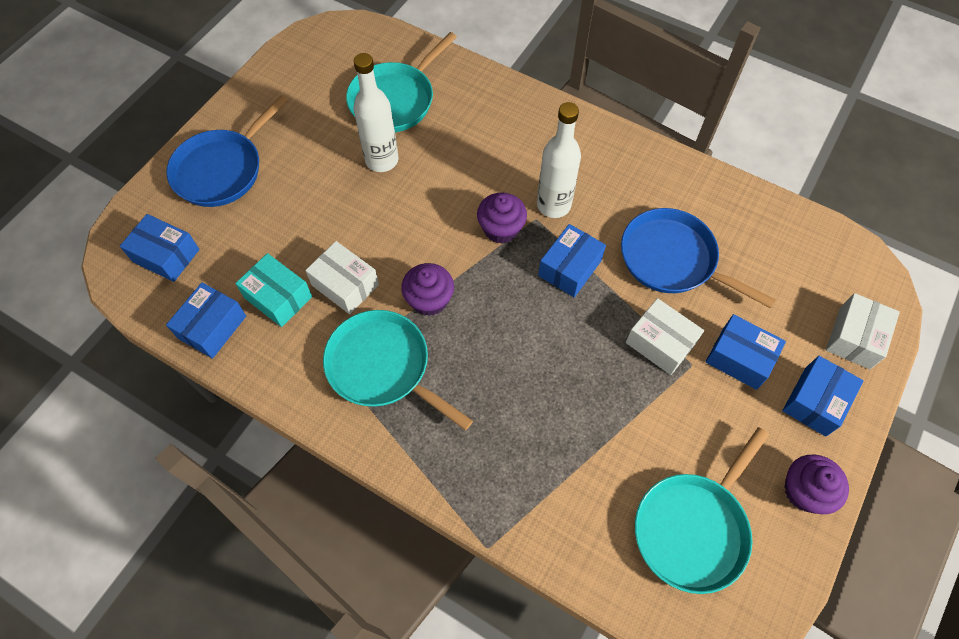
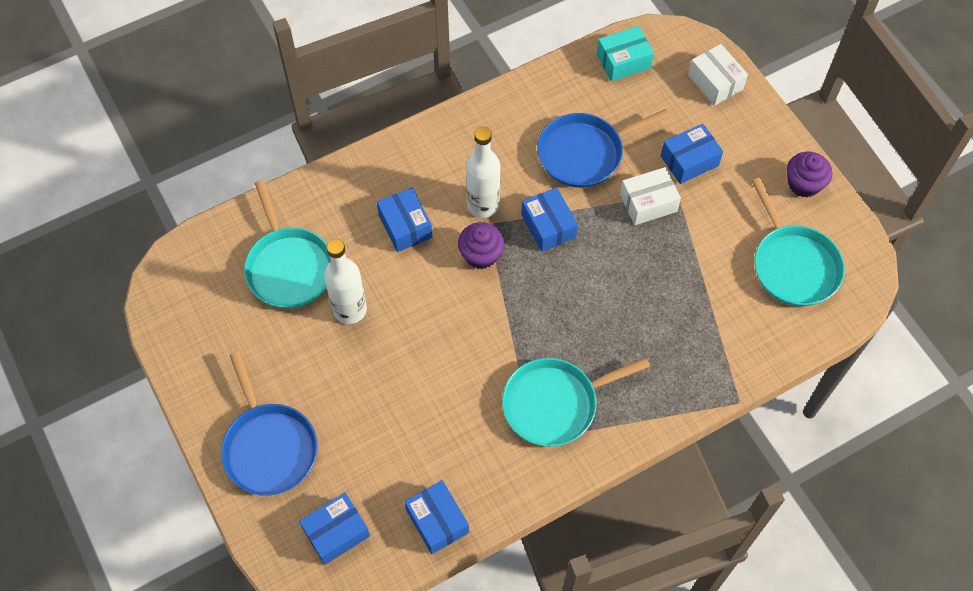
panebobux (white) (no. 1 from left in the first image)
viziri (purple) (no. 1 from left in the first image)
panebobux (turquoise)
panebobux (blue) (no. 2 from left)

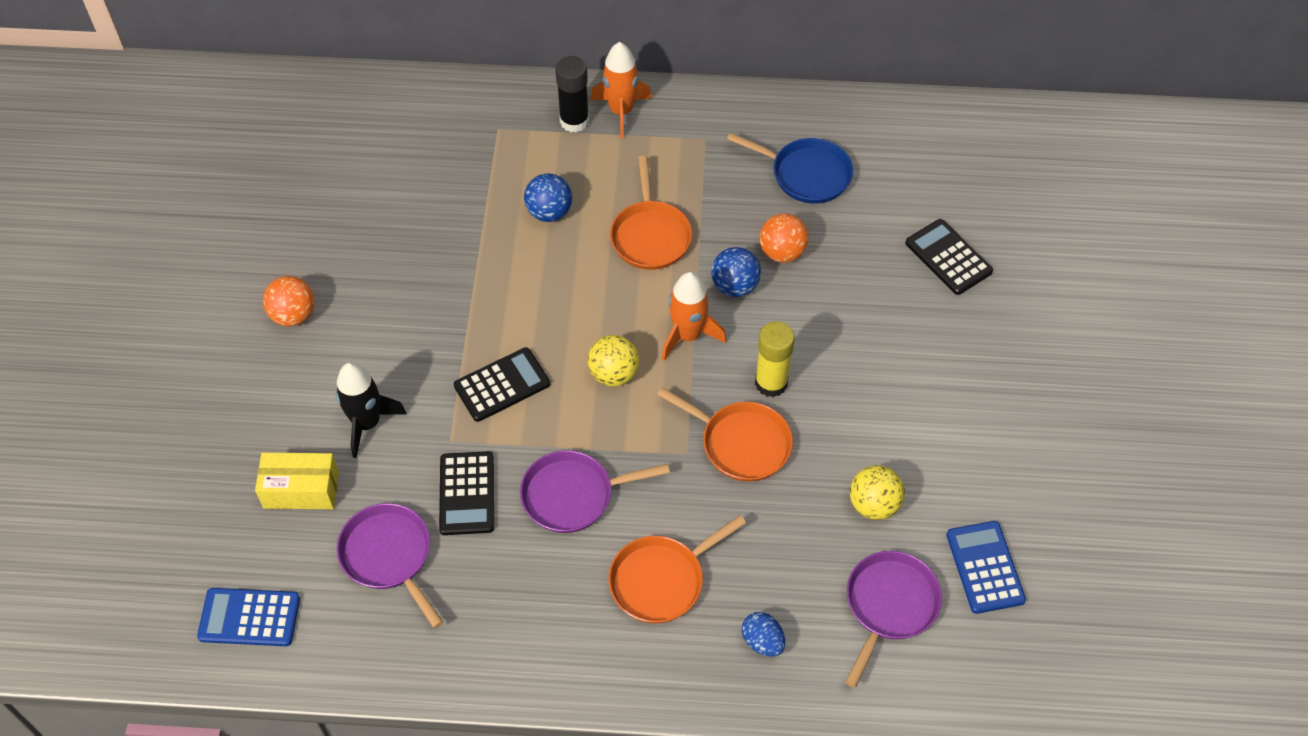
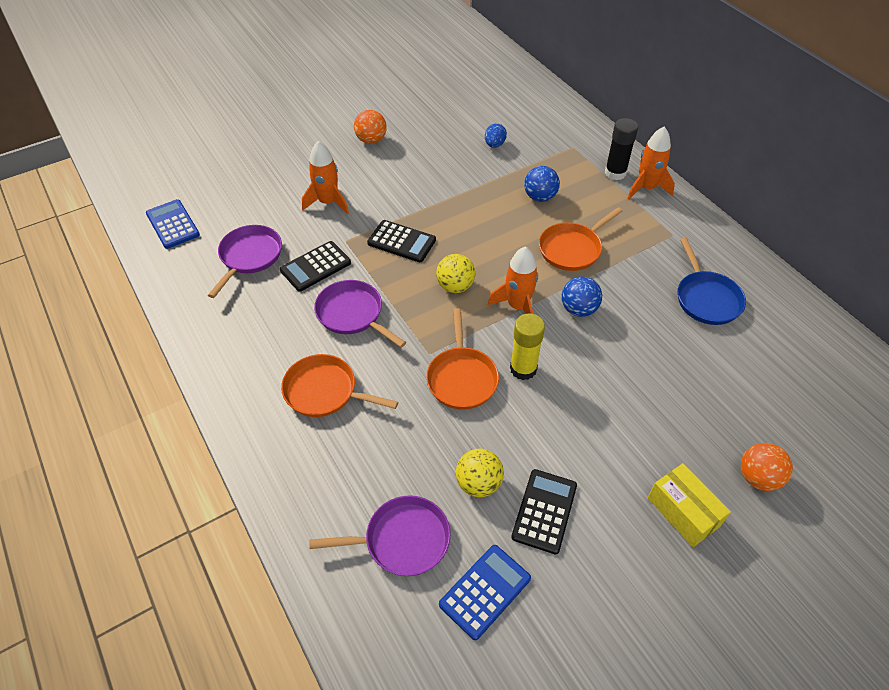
panebobux (yellow)
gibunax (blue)
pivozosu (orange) (no. 2 from left)
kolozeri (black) (no. 3 from left)
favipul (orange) (no. 1 from left)

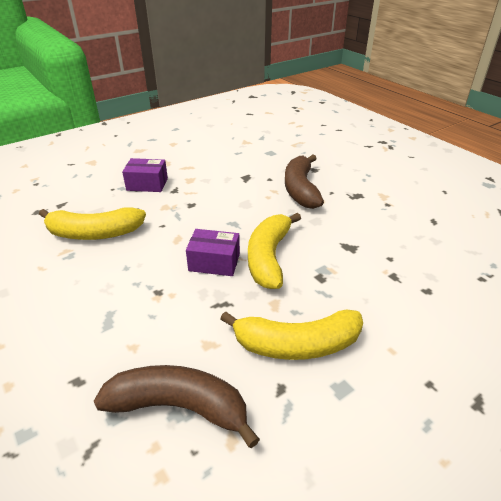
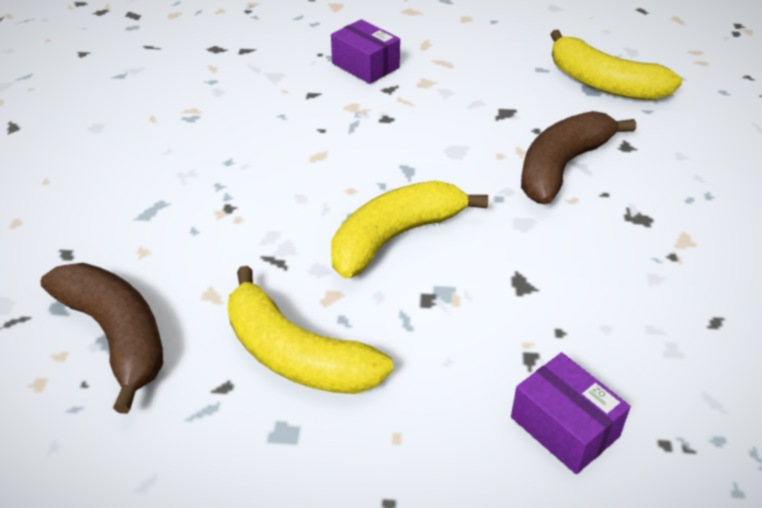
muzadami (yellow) (no. 3 from left)
panebobux (purple) (no. 2 from left)

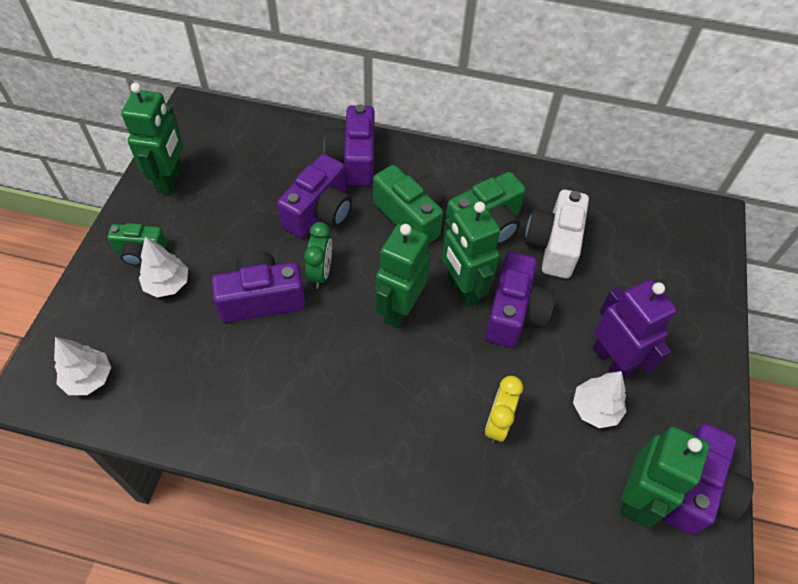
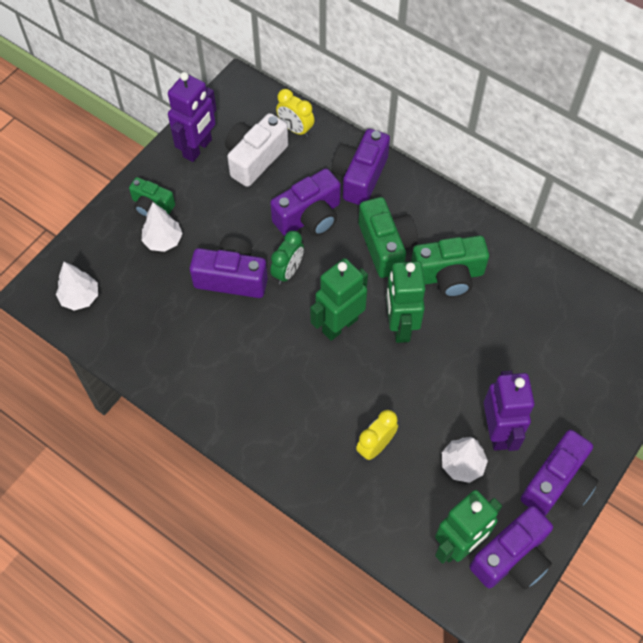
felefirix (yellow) (no. 1 from left)
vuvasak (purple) (no. 5 from left)
vuvasak (white)
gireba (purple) (no. 1 from left)

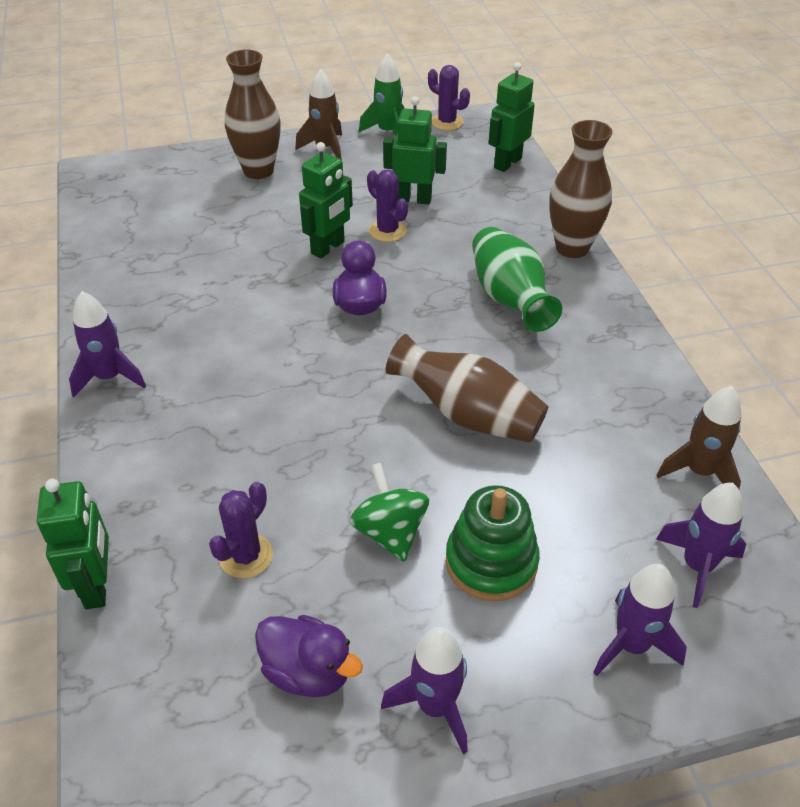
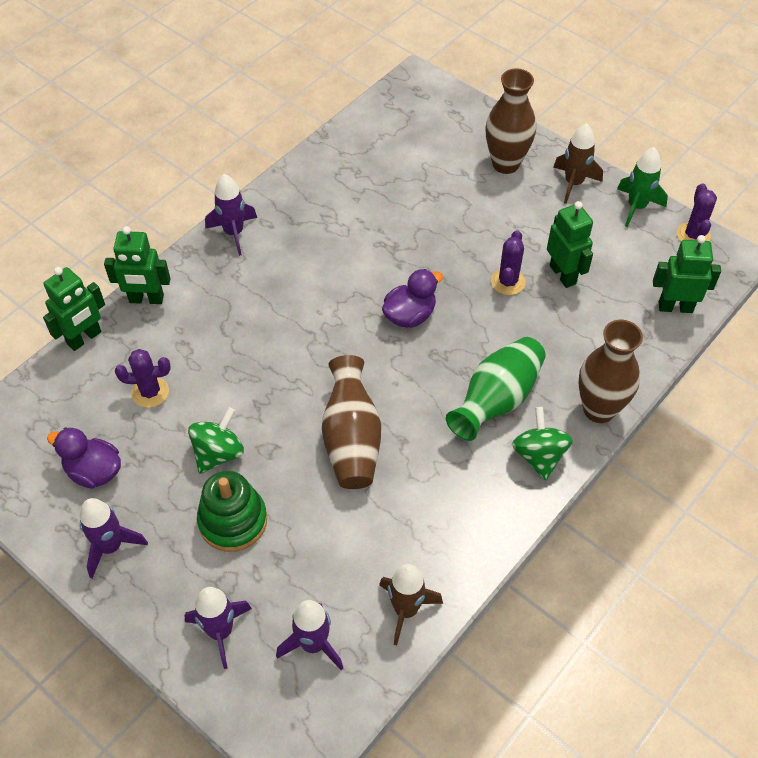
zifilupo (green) (no. 2 from left)
gireba (green) (no. 2 from left)
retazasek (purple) (no. 1 from left)

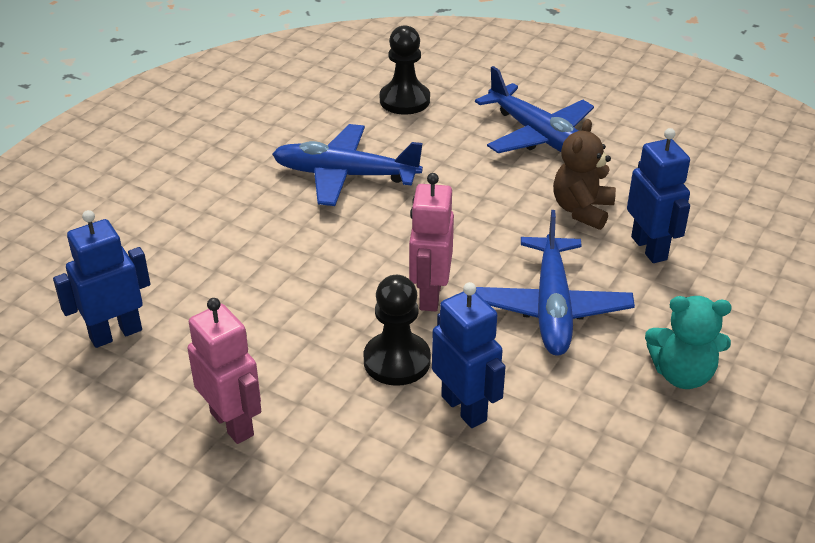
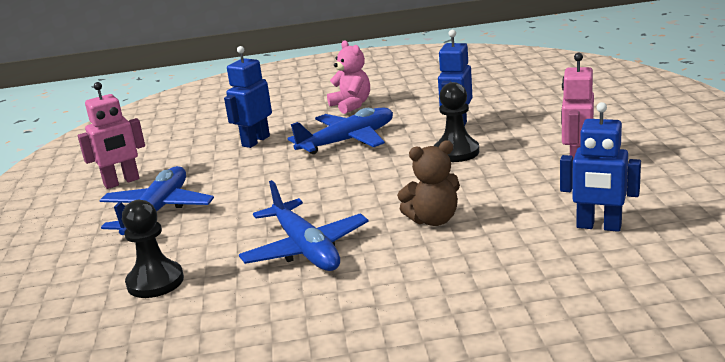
gireba (pink) (no. 1 from left)
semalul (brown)
semalul (pink)

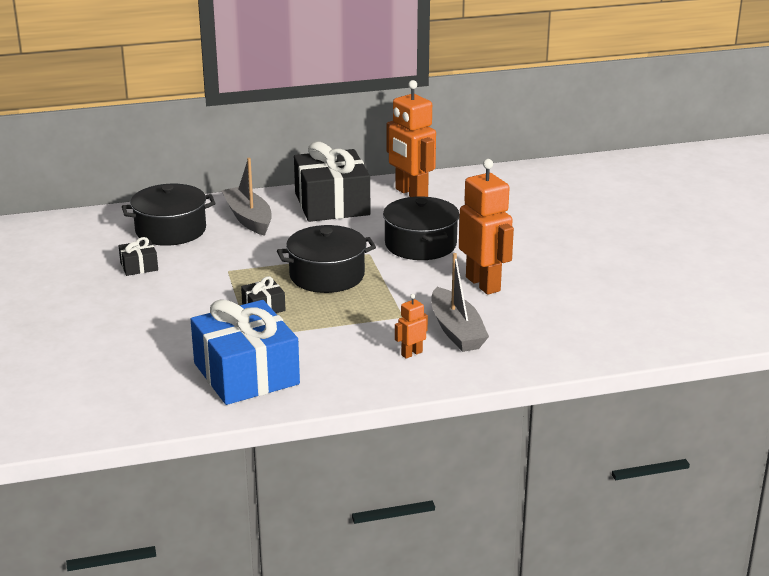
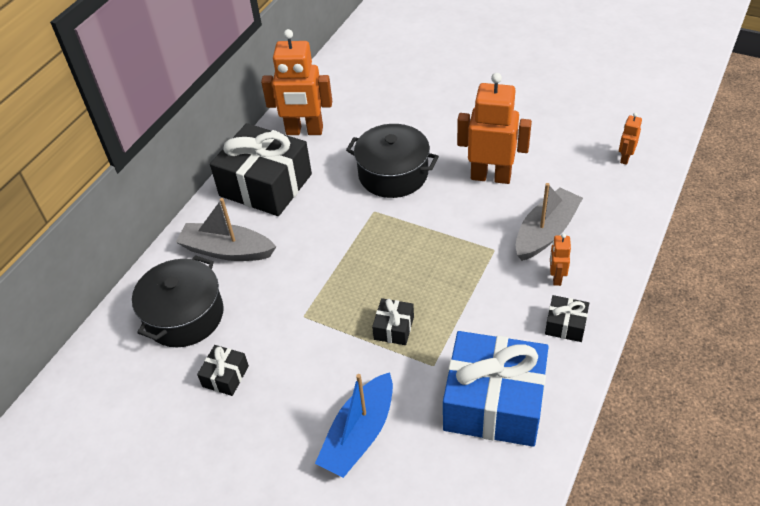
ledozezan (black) (no. 2 from left in the first image)
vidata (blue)
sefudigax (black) (no. 4 from left)
gireba (orange) (no. 4 from left)
vidata (grey) (no. 2 from left)

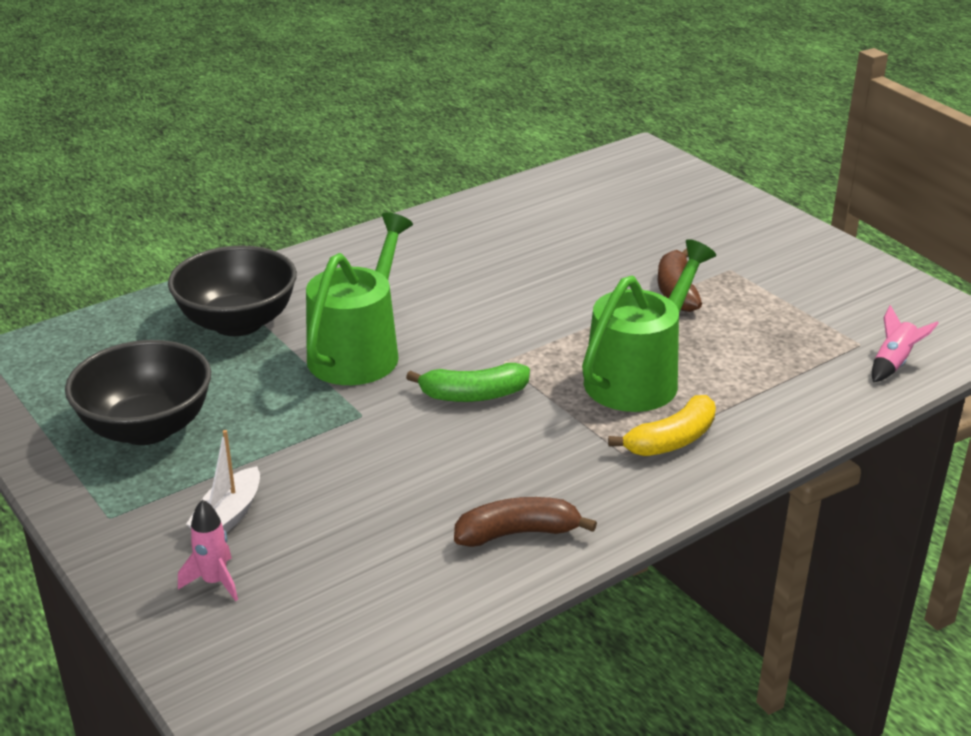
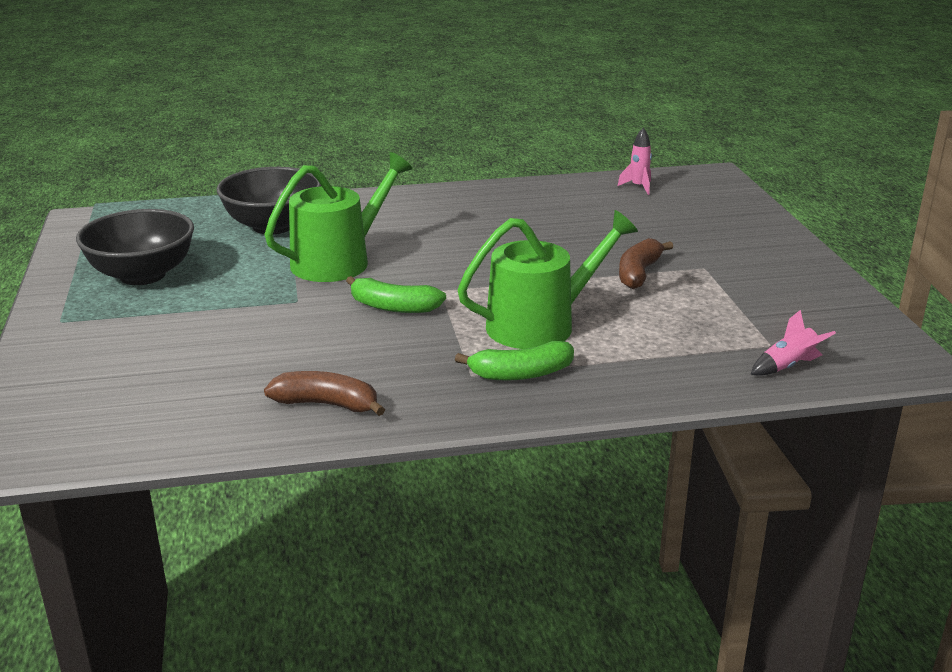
vidata (white)
favipul (pink) (no. 1 from left)
muzadami (green) (no. 2 from left)

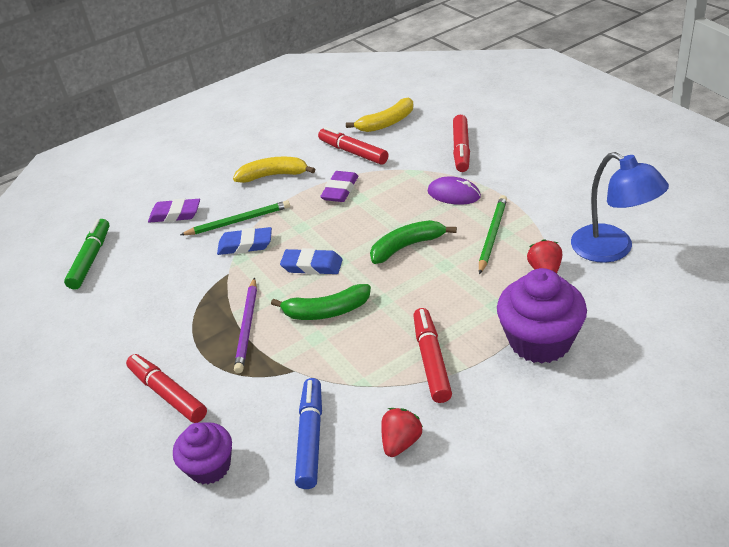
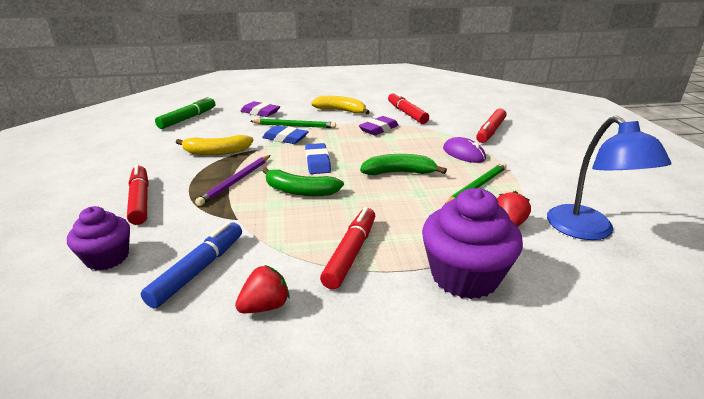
muzadami (yellow) (no. 1 from left)
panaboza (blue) (no. 2 from left)

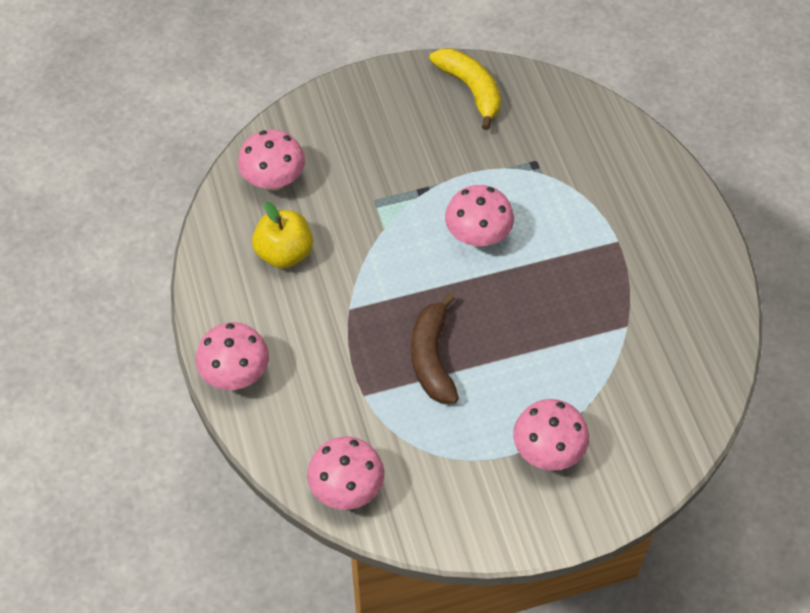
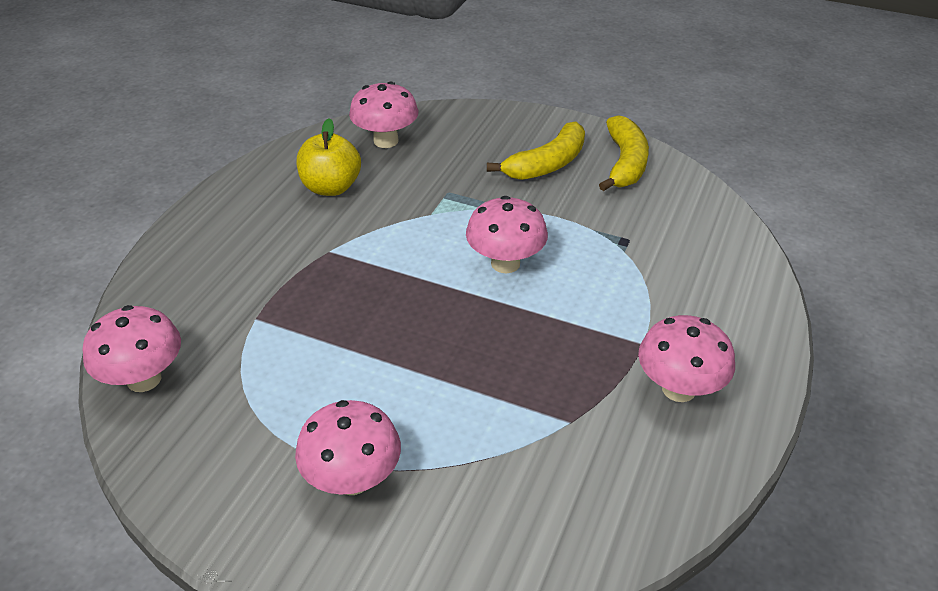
muzadami (brown)
muzadami (yellow) (no. 1 from left)
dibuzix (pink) (no. 5 from left)

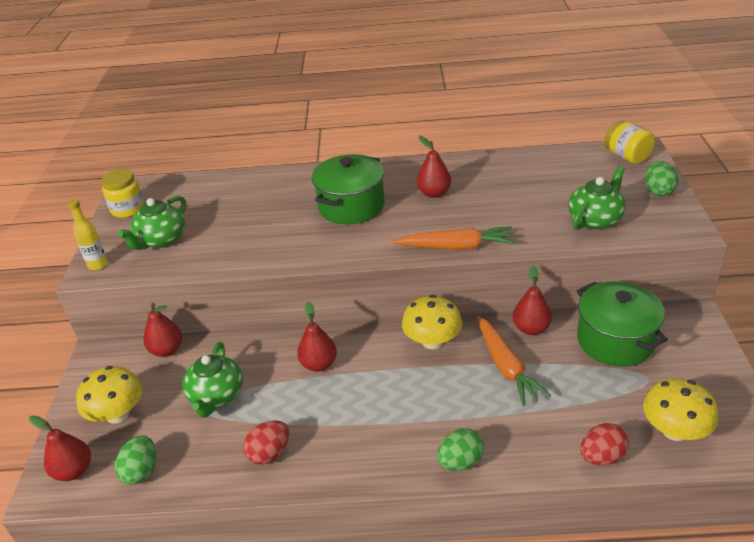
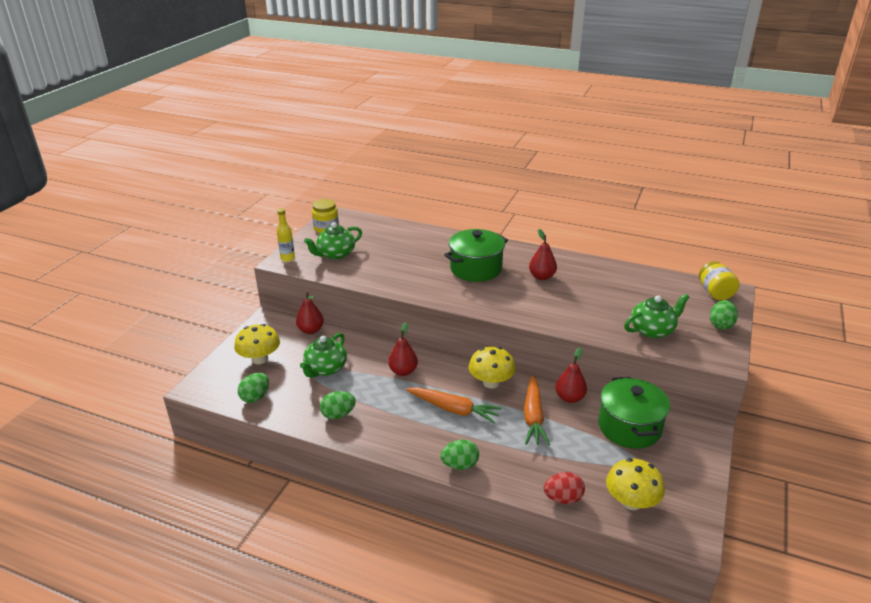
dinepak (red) (no. 1 from left in the first image)
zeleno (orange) (no. 1 from left)
gibunax (green) (no. 2 from left)

